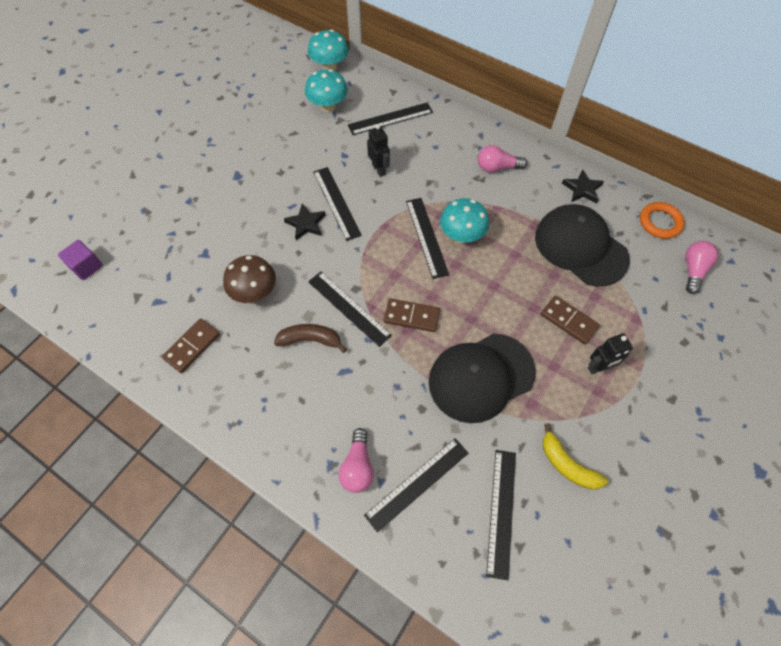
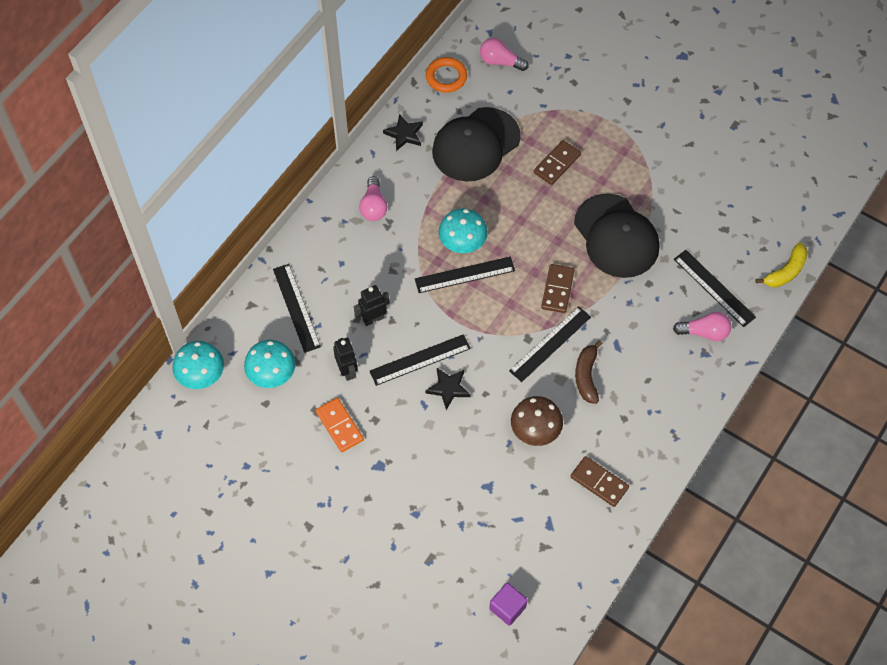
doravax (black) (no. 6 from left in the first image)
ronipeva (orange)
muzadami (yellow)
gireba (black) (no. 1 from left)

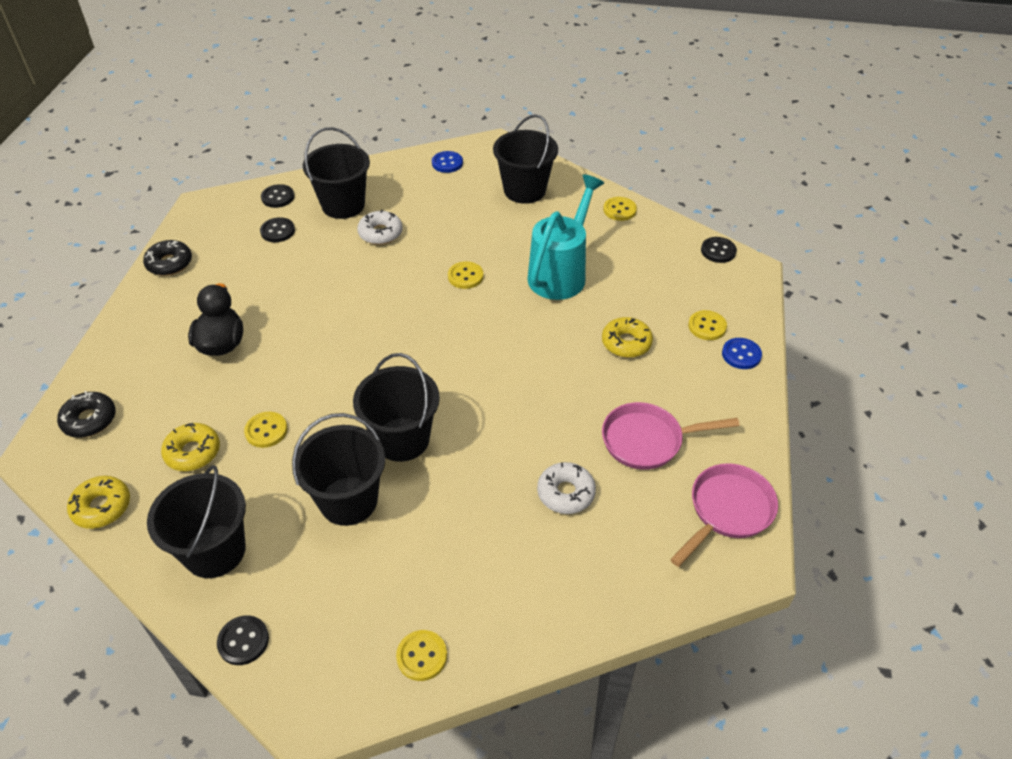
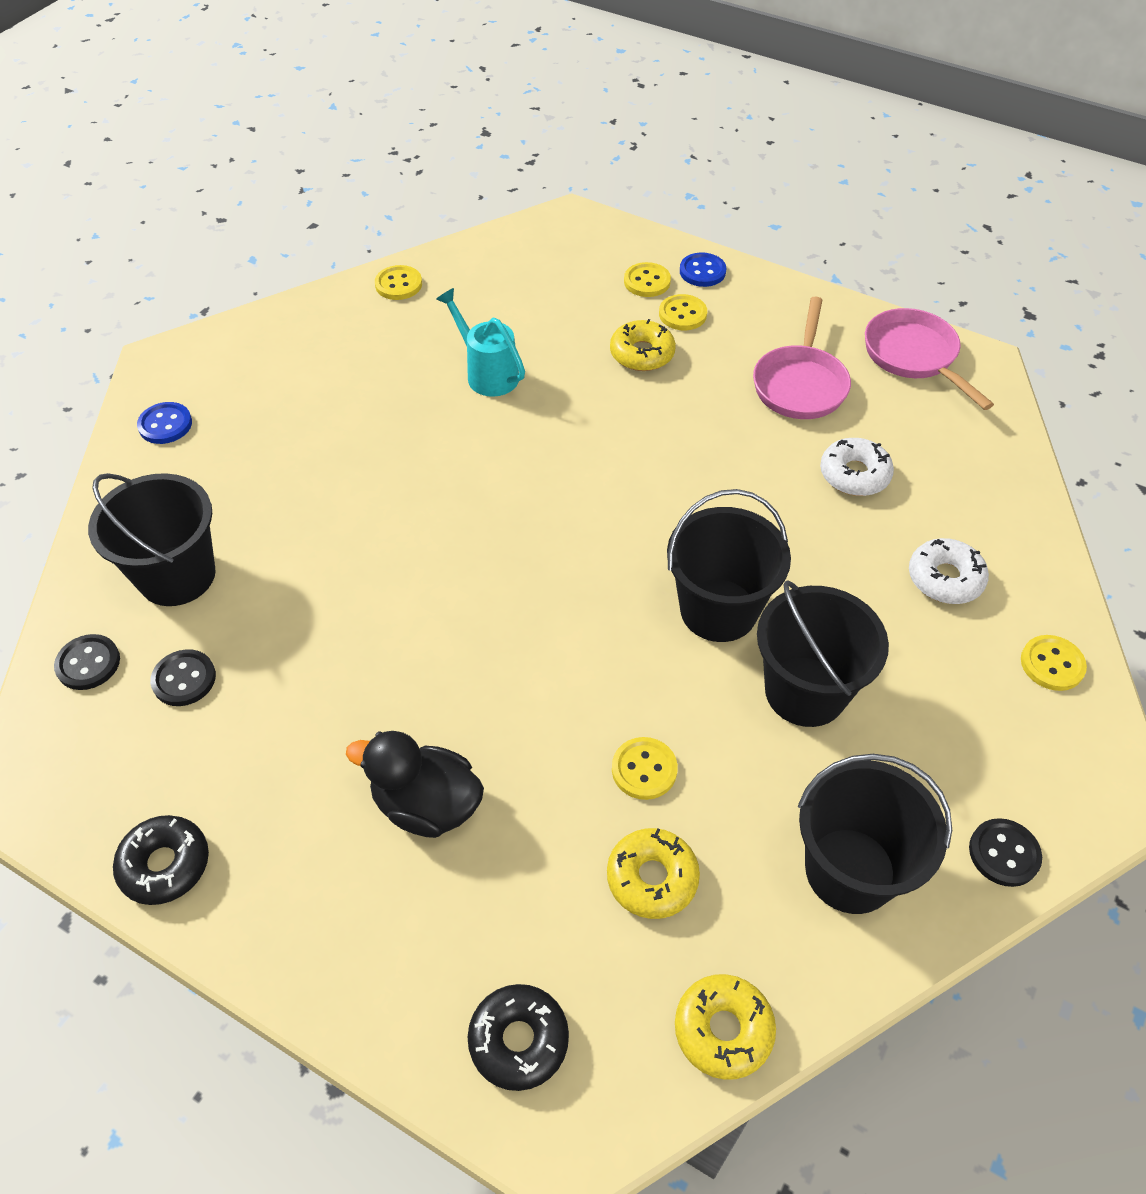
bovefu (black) (no. 5 from left in the first image)
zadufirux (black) (no. 4 from left in the first image)
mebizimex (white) (no. 2 from left)
zadufirux (yellow) (no. 4 from left)
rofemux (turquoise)

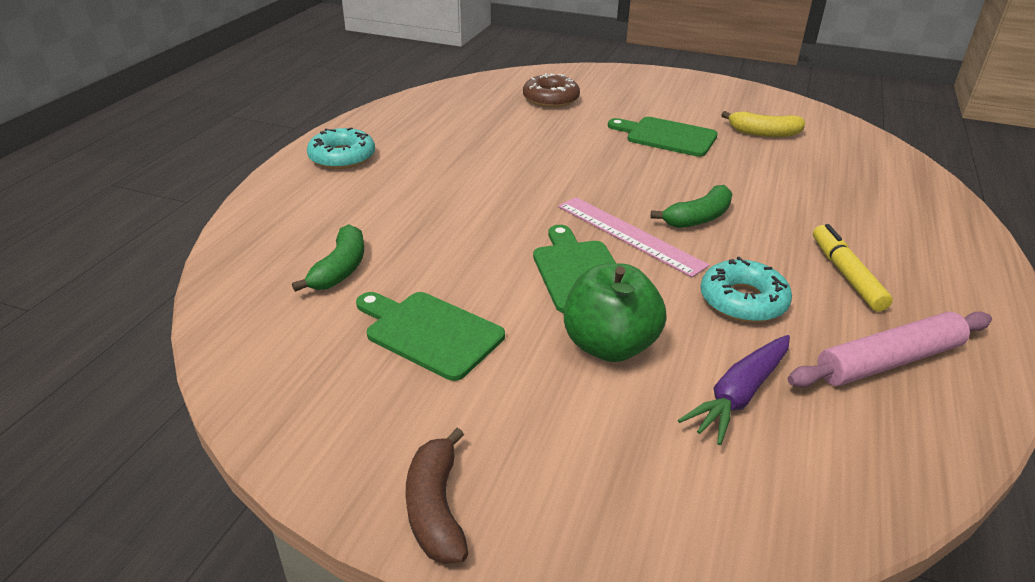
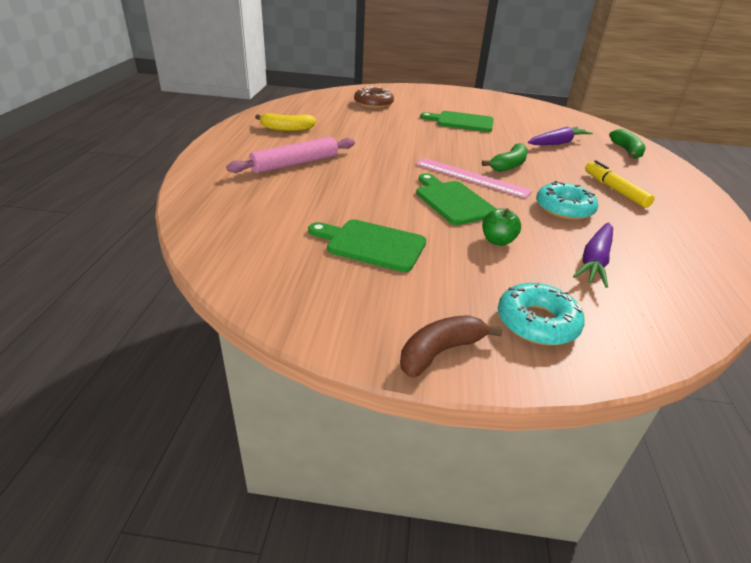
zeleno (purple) (no. 1 from left)
muzadami (green) (no. 2 from left)
mebizimex (turquoise) (no. 1 from left)
muzadami (yellow)
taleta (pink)
muzadami (brown)
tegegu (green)

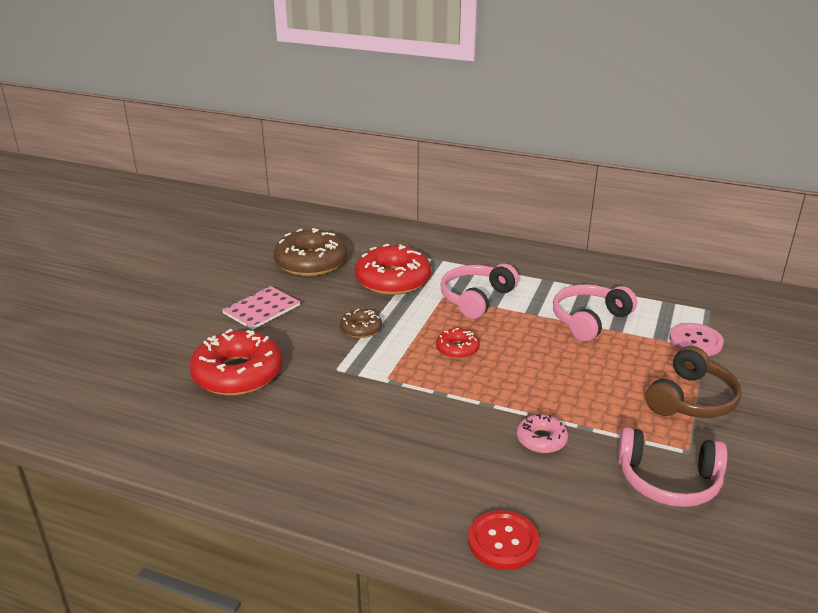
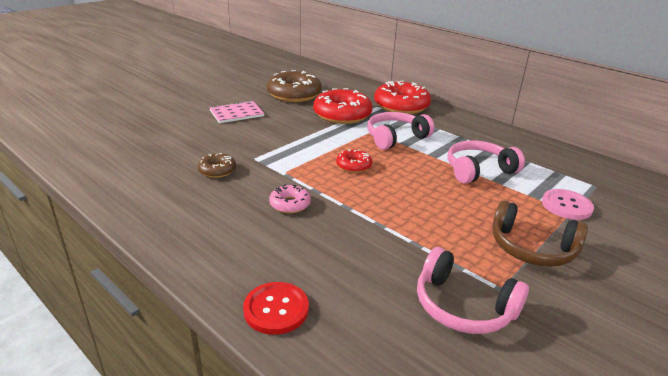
mebizimex (red) (no. 3 from left)
mebizimex (brown) (no. 1 from left)
mebizimex (pink)
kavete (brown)

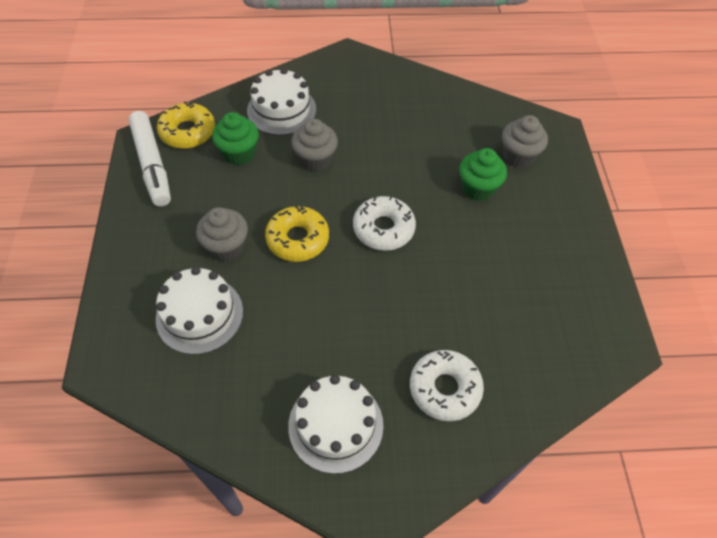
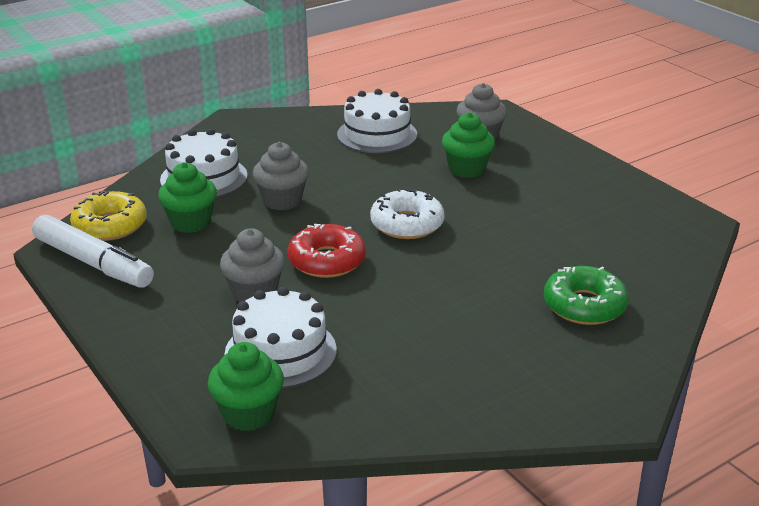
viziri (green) (no. 2 from left)
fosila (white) (no. 3 from left)
mebizimex (red)
mebizimex (green)

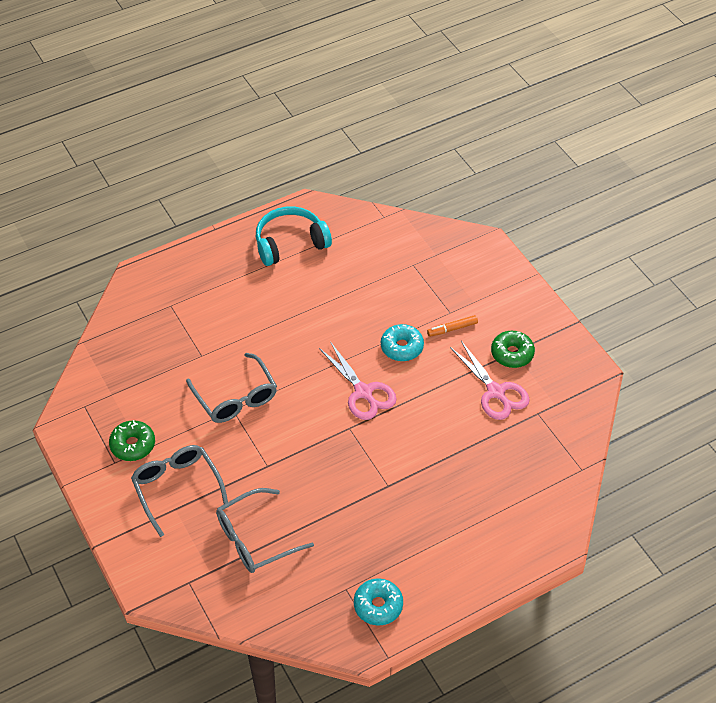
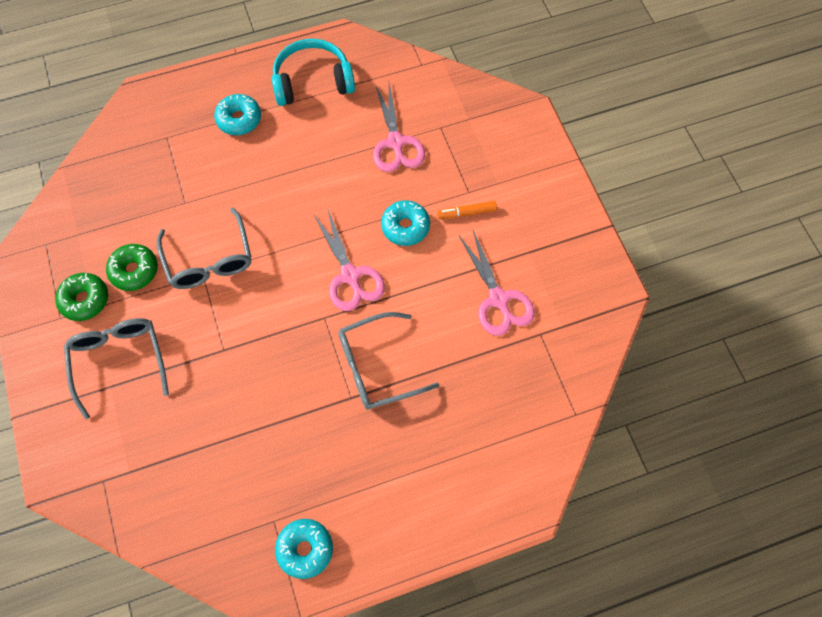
mebizimex (turquoise) (no. 1 from left)
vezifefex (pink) (no. 2 from left)
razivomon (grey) (no. 3 from left)
mebizimex (green) (no. 2 from left)

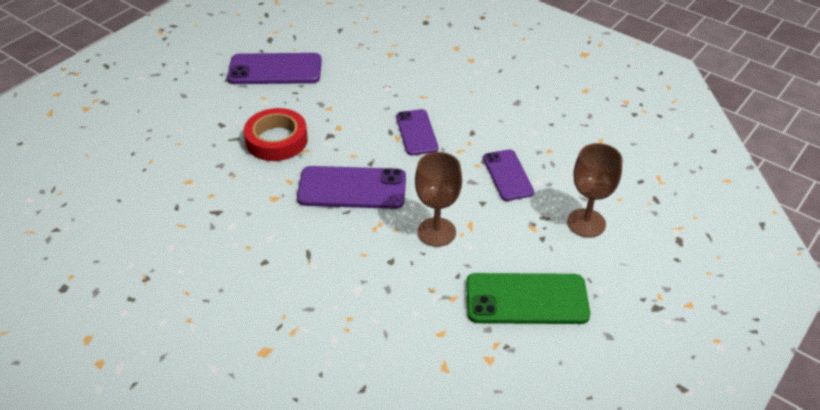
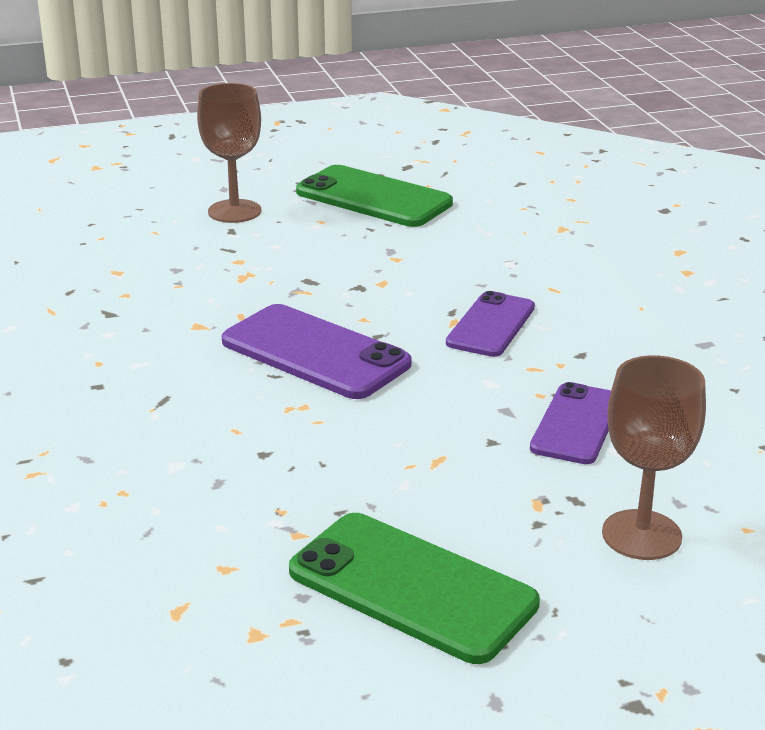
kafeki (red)
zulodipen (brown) (no. 1 from left)
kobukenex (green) (no. 1 from left)

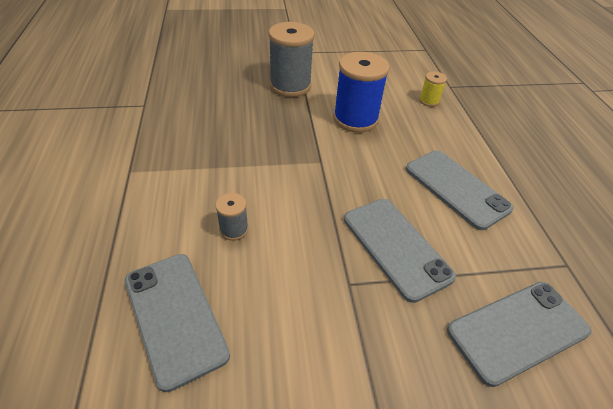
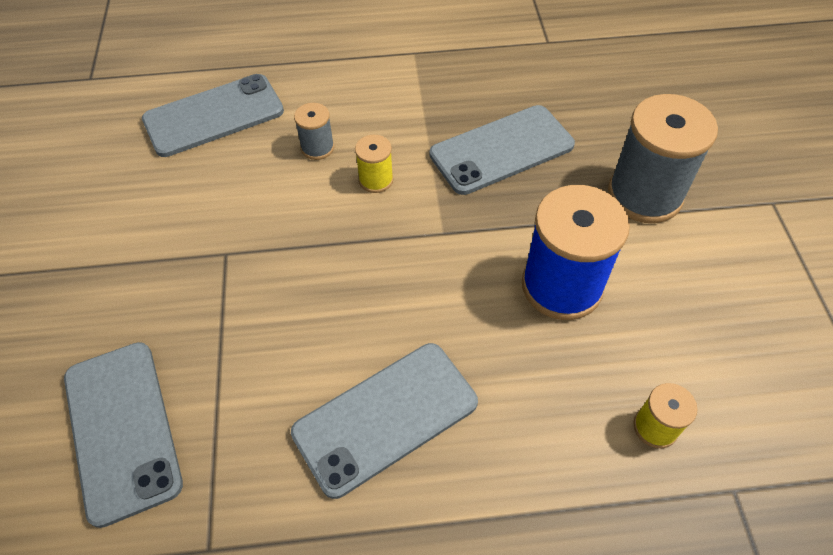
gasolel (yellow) (no. 1 from left)
kobukenex (grey) (no. 4 from left)

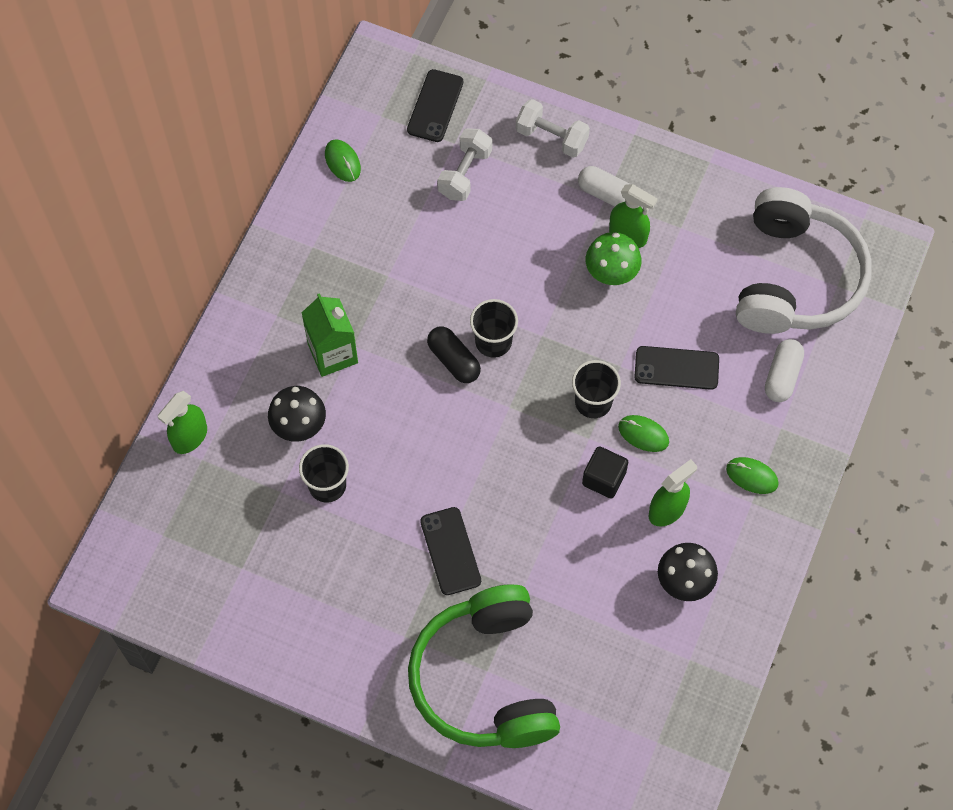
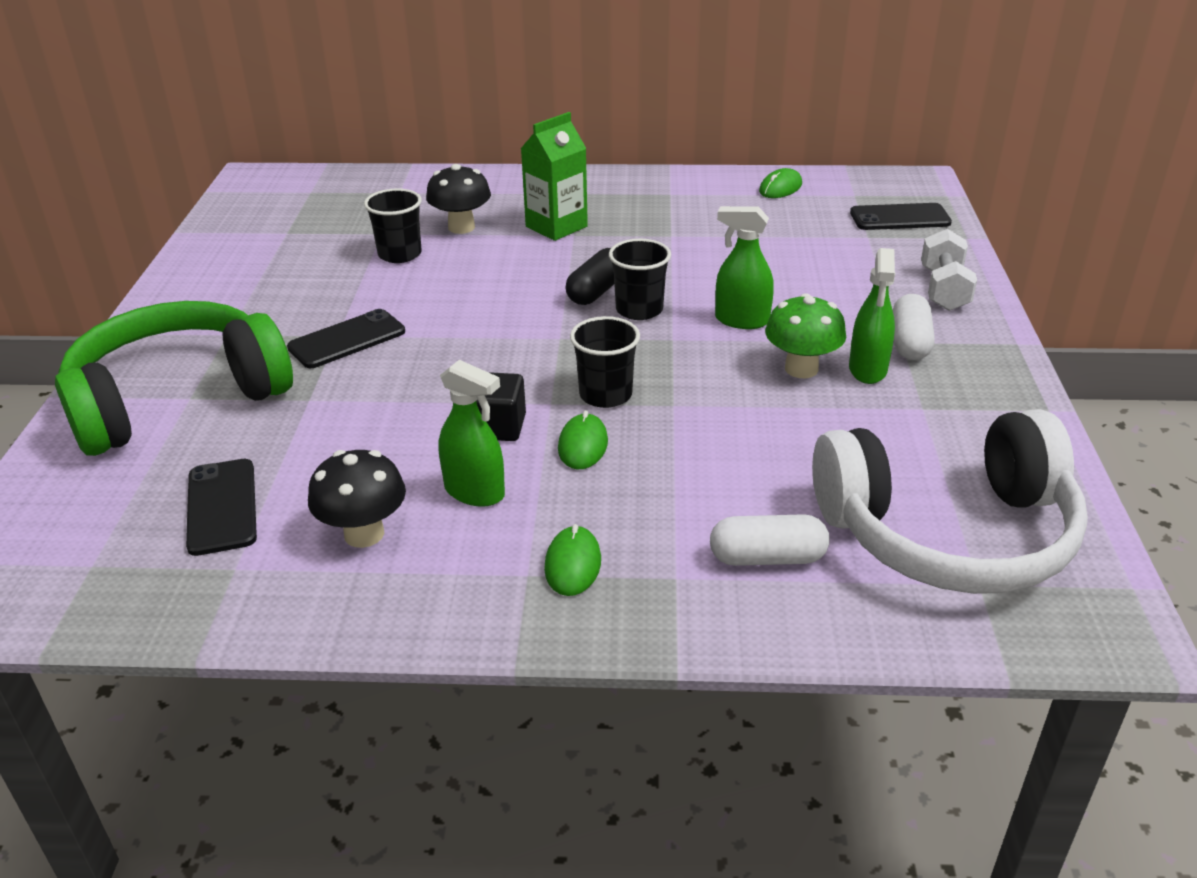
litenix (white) (no. 1 from left in the first image)
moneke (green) (no. 2 from left)
kobukenex (black) (no. 1 from left)

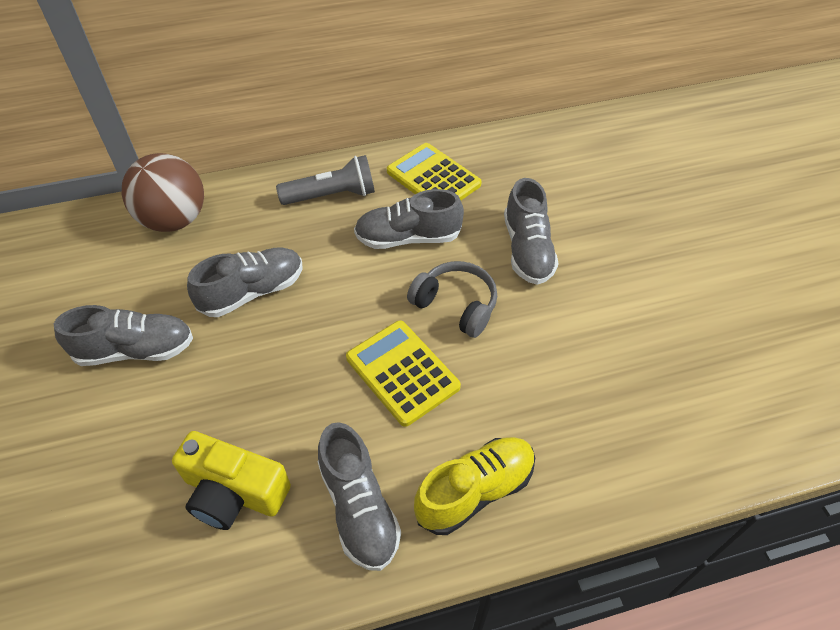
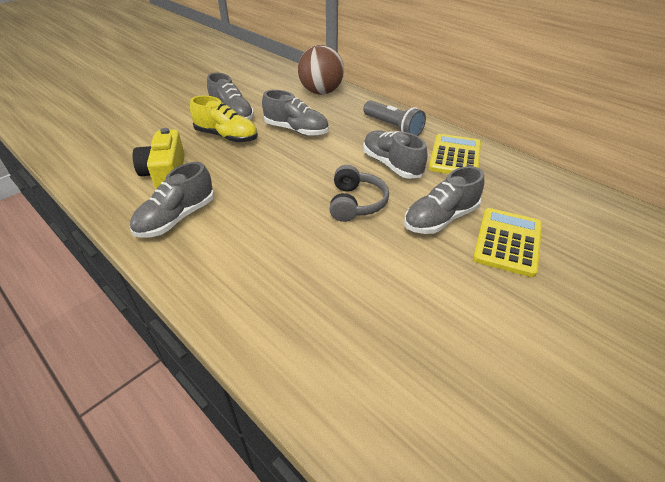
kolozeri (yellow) (no. 2 from left)
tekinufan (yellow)

